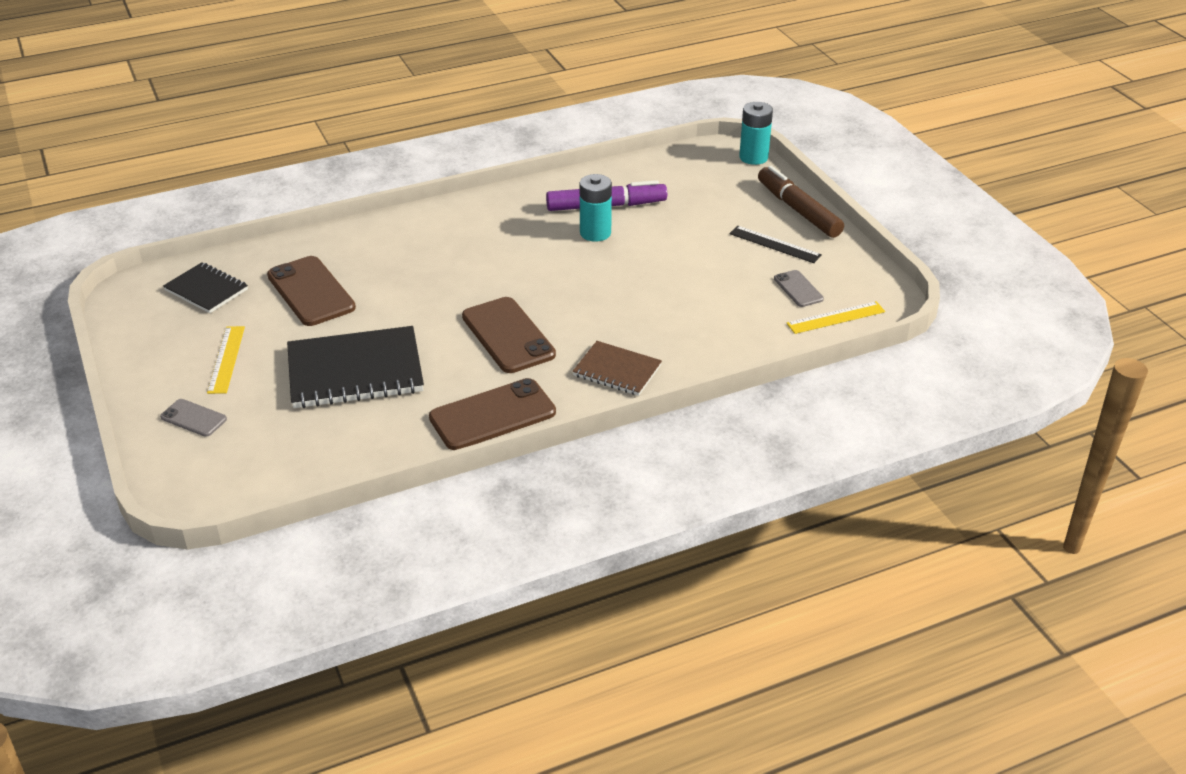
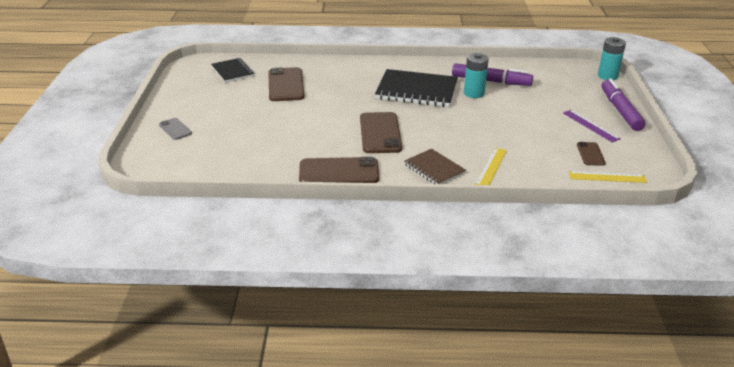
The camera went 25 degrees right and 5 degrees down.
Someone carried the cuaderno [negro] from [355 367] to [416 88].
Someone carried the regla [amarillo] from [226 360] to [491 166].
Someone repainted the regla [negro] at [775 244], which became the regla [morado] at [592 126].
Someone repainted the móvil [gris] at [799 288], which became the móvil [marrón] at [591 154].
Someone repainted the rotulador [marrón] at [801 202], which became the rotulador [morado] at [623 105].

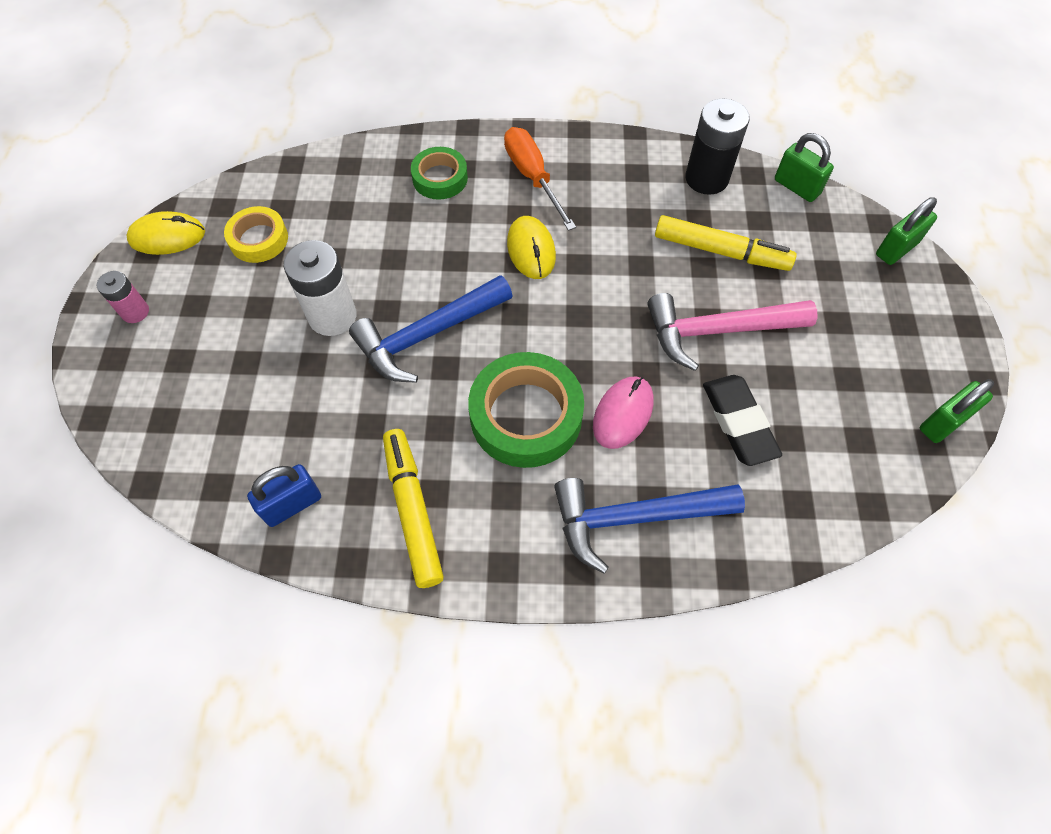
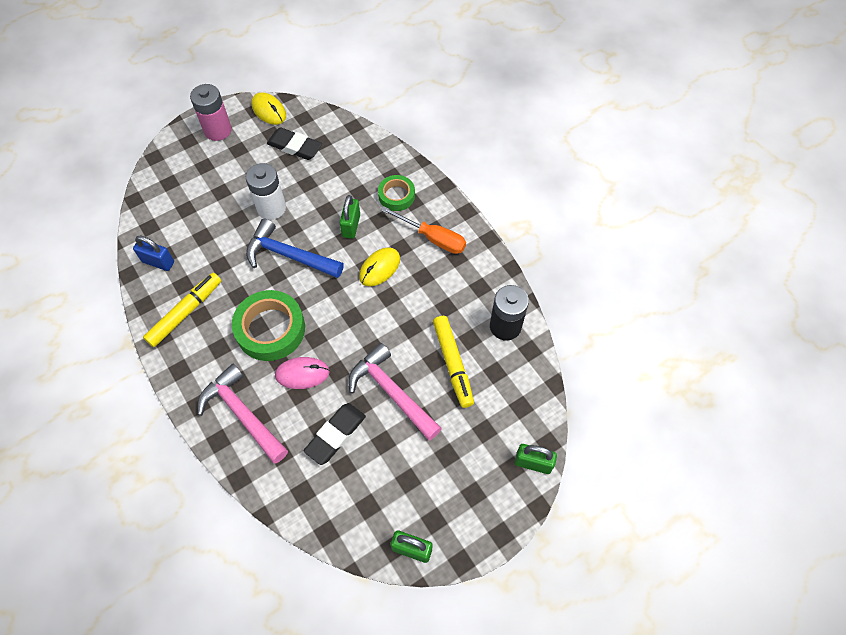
The camera went 55 degrees right and 0 degrees up.
Someone scaled the pila [rosa] at [123 297] by 1.76.
Someone repainted the martillo [azul] at [649 526], which became the martillo [rosa] at [242 413].
Someone swapped the cinta adhesiva [amarillo] at [256 234] for the goma de borrar [negro] at [294 143].
Someone carried the candado [verde] from [804 167] to [350 217].
Someone rotated the destornillador [naranja] at [540 179] by 90 degrees clockwise.

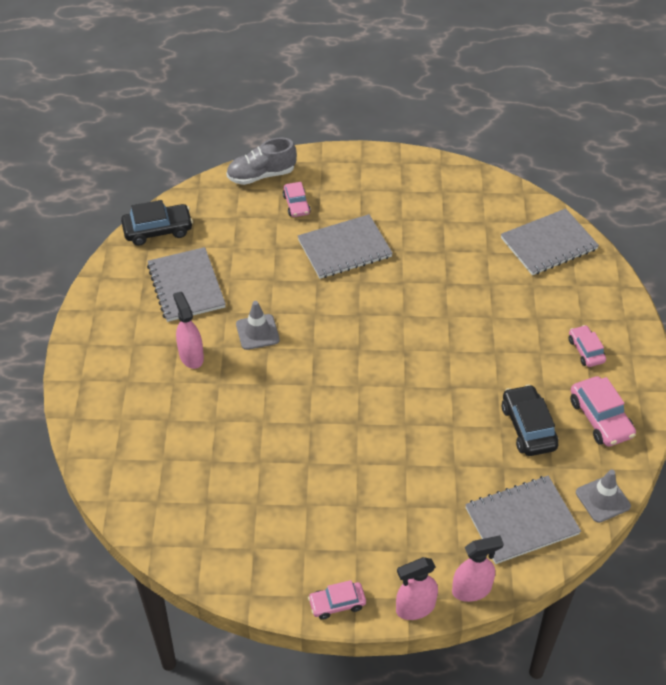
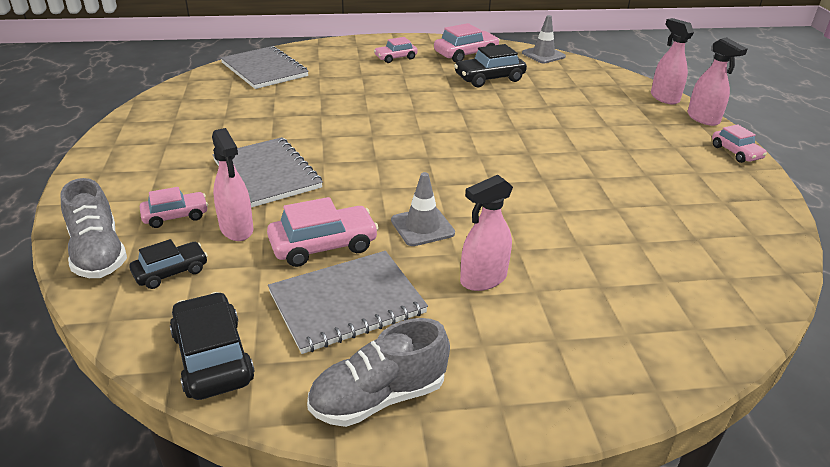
The camera went 100 degrees left and 15 degrees down.
Someone put down the coche [negro] at [168 264].
Someone put down the pulverizador [rosa] at [233 184].
Someone put down the coche [rosa] at [323 232].
Someone put down the zapato [gris] at [378 372].
Someone took away the cuaderno [gris] at [523 520].

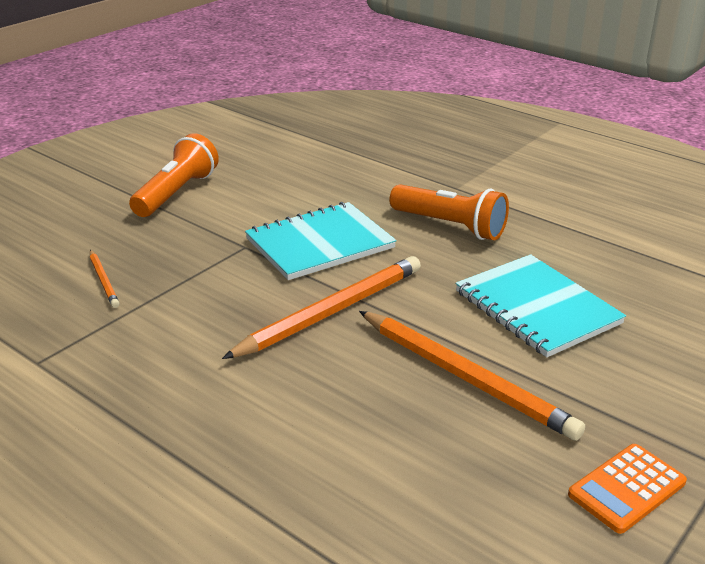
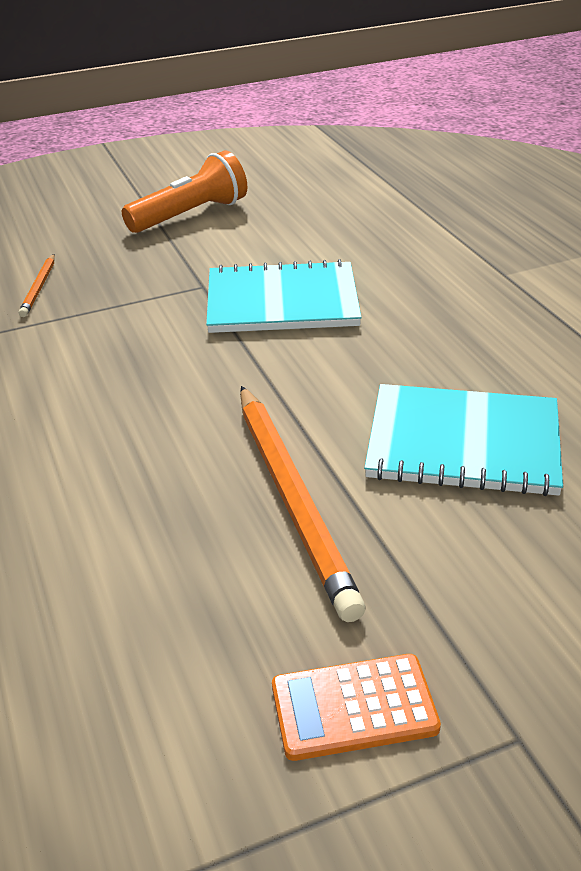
The camera went 30 degrees right and 5 degrees up.
Someone rotated the cuaderno [turquesa] at [541 305] by 75 degrees counterclockwise.
Someone took away the lápiz [naranja] at [321 307].
Someone took away the lámpara de mano [naranja] at [449 212].

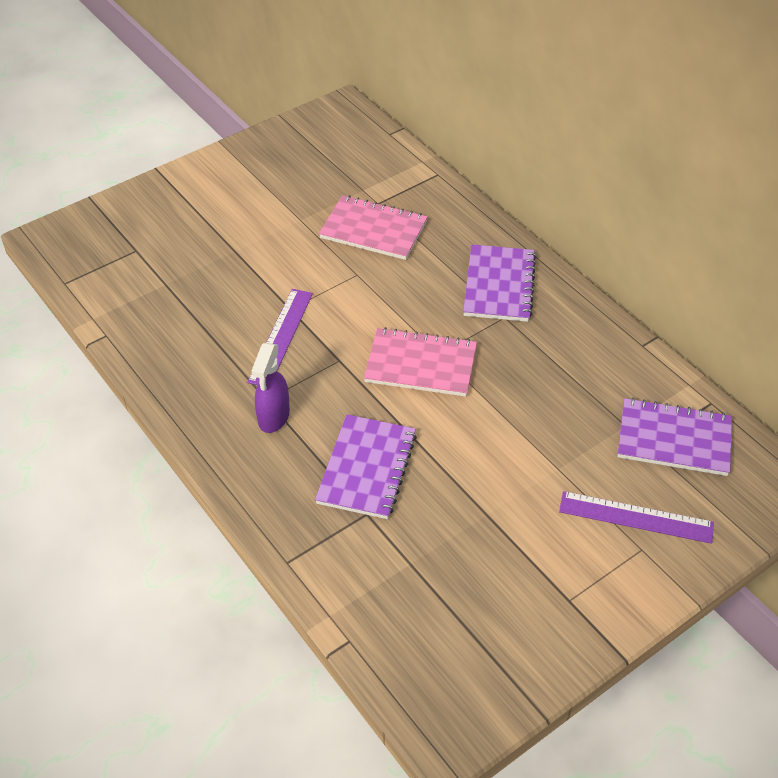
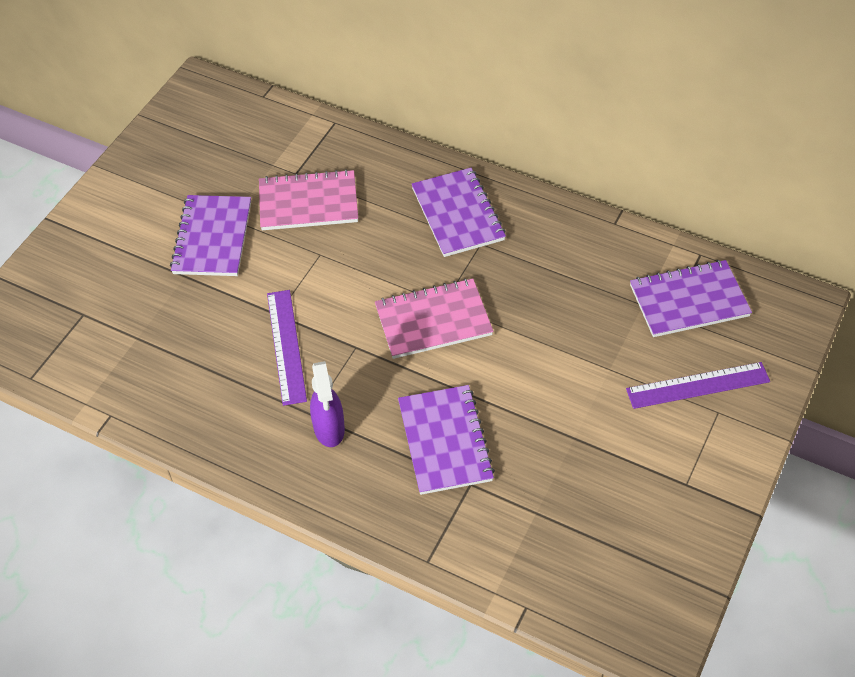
The camera went 25 degrees left and 5 degrees up.
Someone put down the cuaderno [morado] at [210 235].

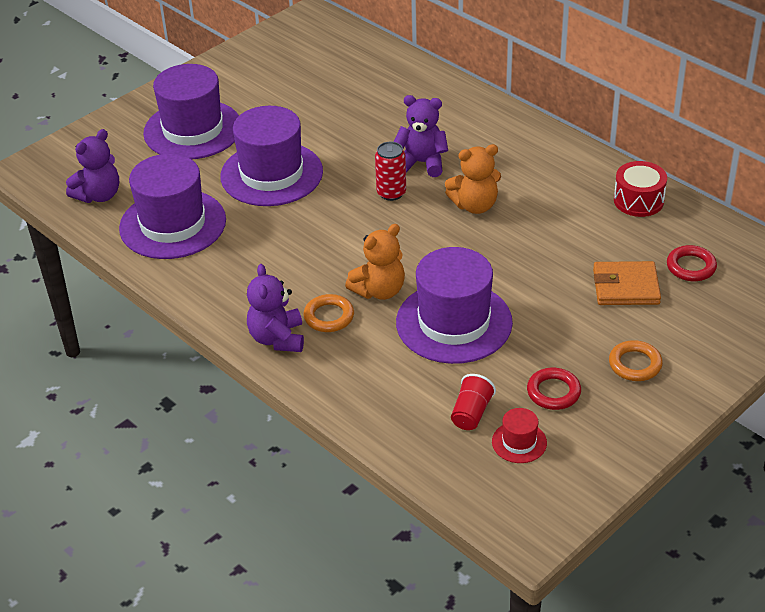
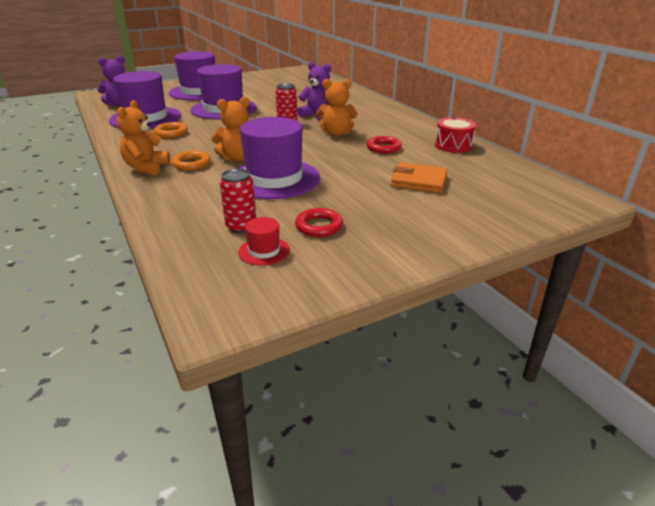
The camera went 15 degrees right and 10 degrees down.
Someone repainted the osito [morado] at [275 308], which became the osito [naranja] at [143 138].
Someone carried the anillo [naranja] from [636 360] to [171 130].
Someone swapped the vaso [rojo] at [473 402] for the lata [rojo] at [238 201].
Someone carried the anillo [rojo] from [692 263] to [384 145].

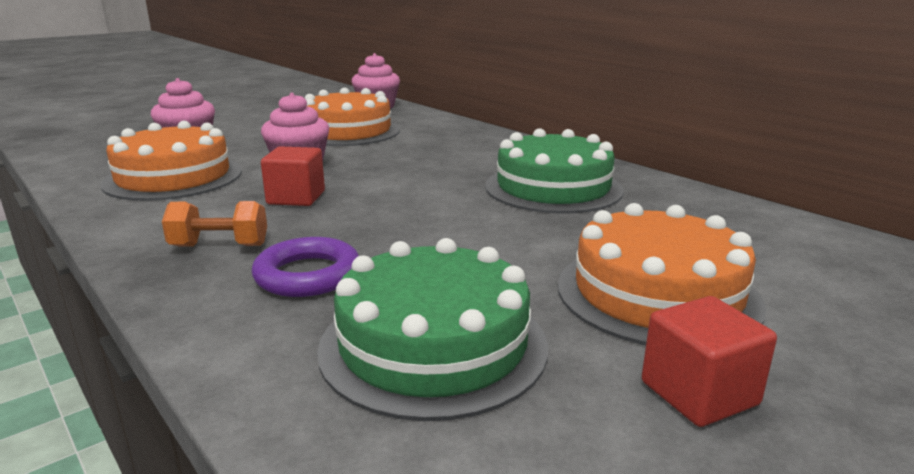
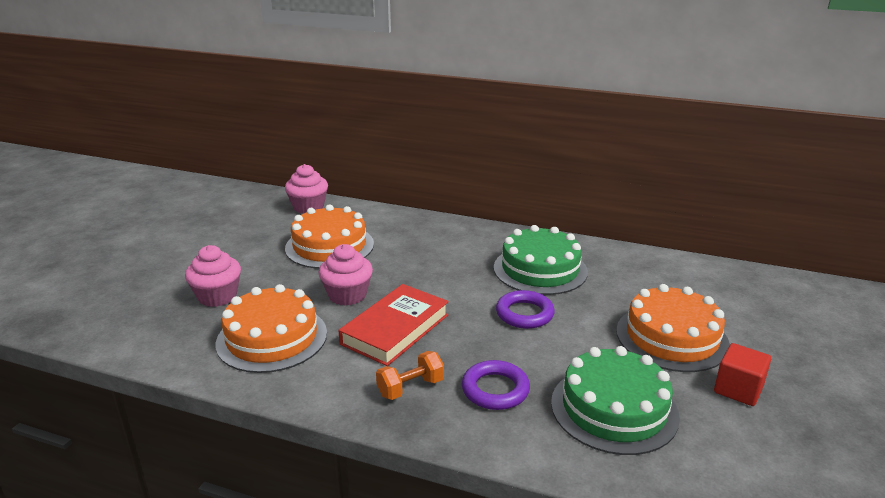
The camera went 30 degrees left and 5 degrees up.
Someone swapped the cubo [rojo] at [293 176] for the libro [rojo] at [393 325].
Someone put down the anillo [morado] at [525 309].

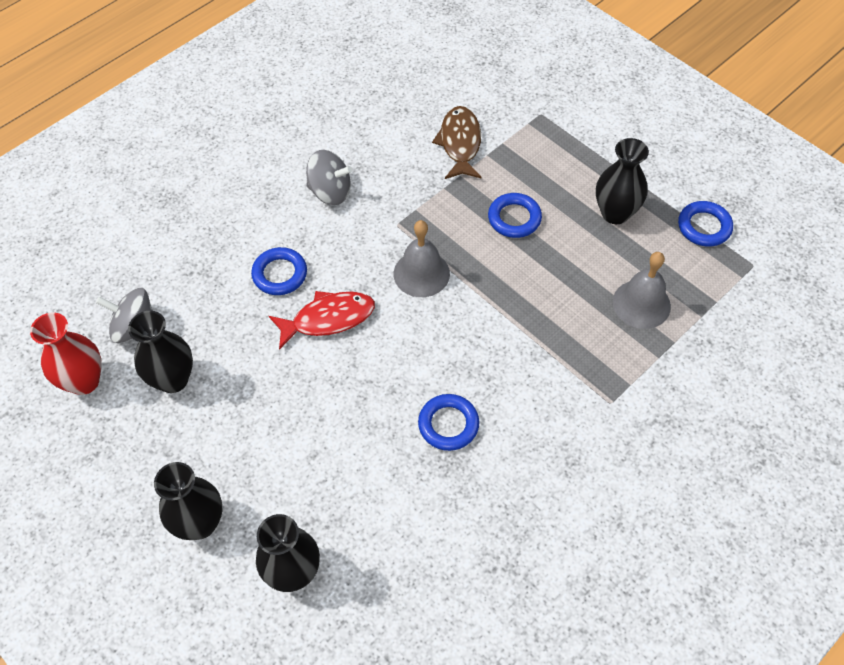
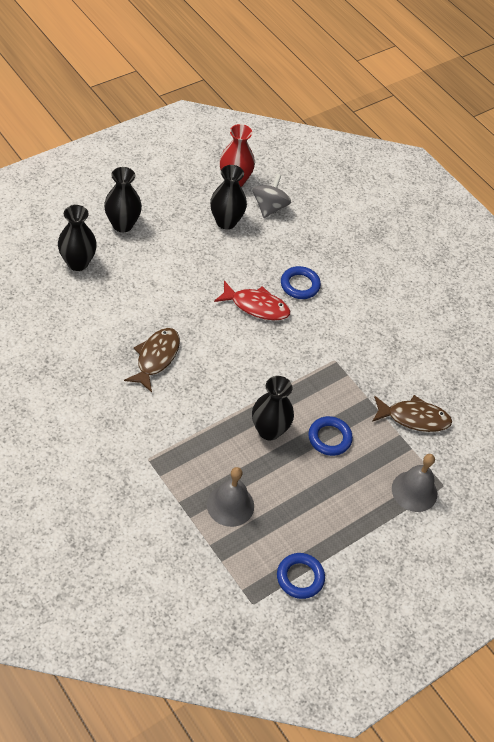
The camera went 90 degrees right and 5 degrees down.
Someone swapped the anillo [azul] at [448 422] for the pez [marrón] at [152 360].
Someone rotated the pez [rojo] at [322 320] by 60 degrees counterclockwise.
Someone carried the florero [negro] from [622 181] to [273 408].
Someone carried the campana [gris] from [422 258] to [414 483].
Someone took away the peonza [gris] at [329 177].

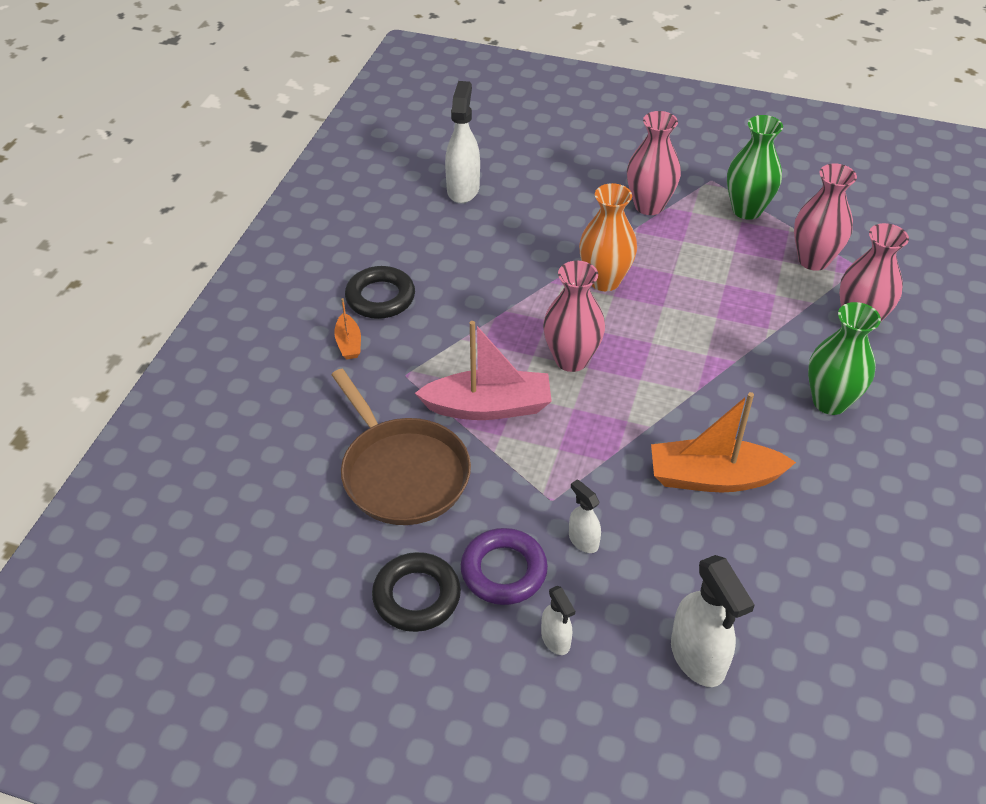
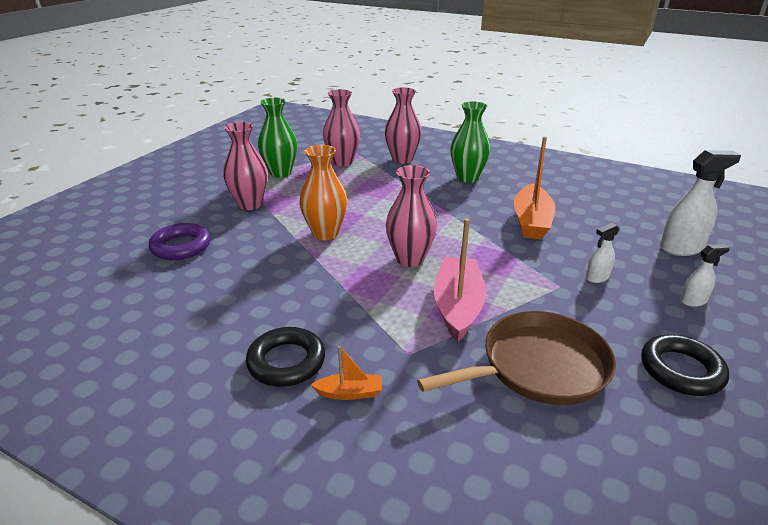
The camera went 80 degrees left and 15 degrees down.
Someone carried the anillo [morado] from [504 566] to [179 241].
Someone took away the pulverizador [blanco] at [462 142].

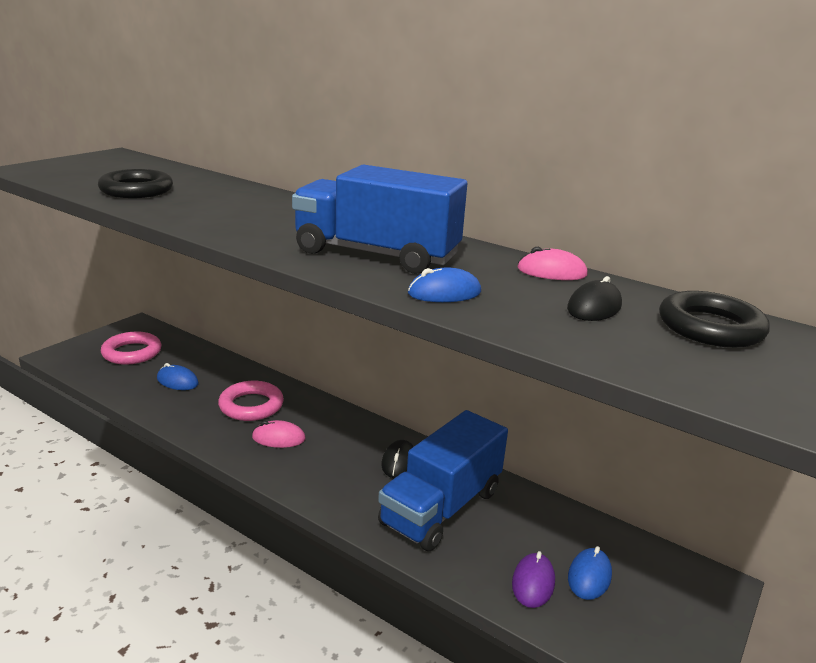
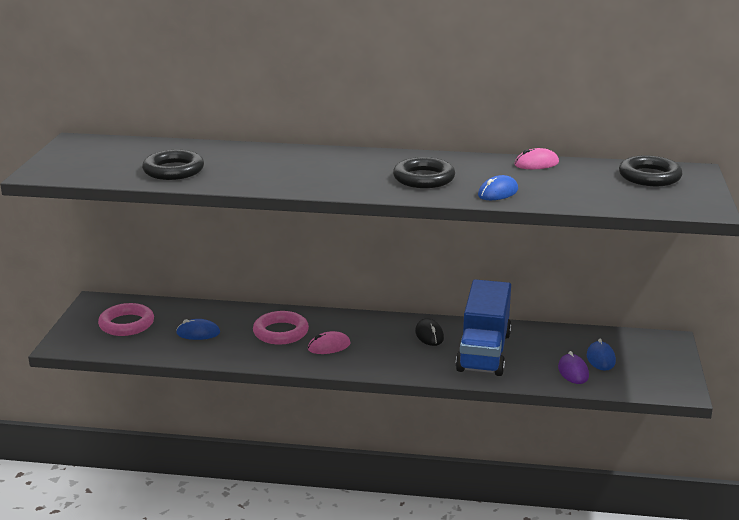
The camera went 25 degrees left and 0 degrees up.
Someone swapped the camión [azul] at [379 219] for the anillo [negro] at [424 172].
Someone took away the ratón [negro] at [594 298].

